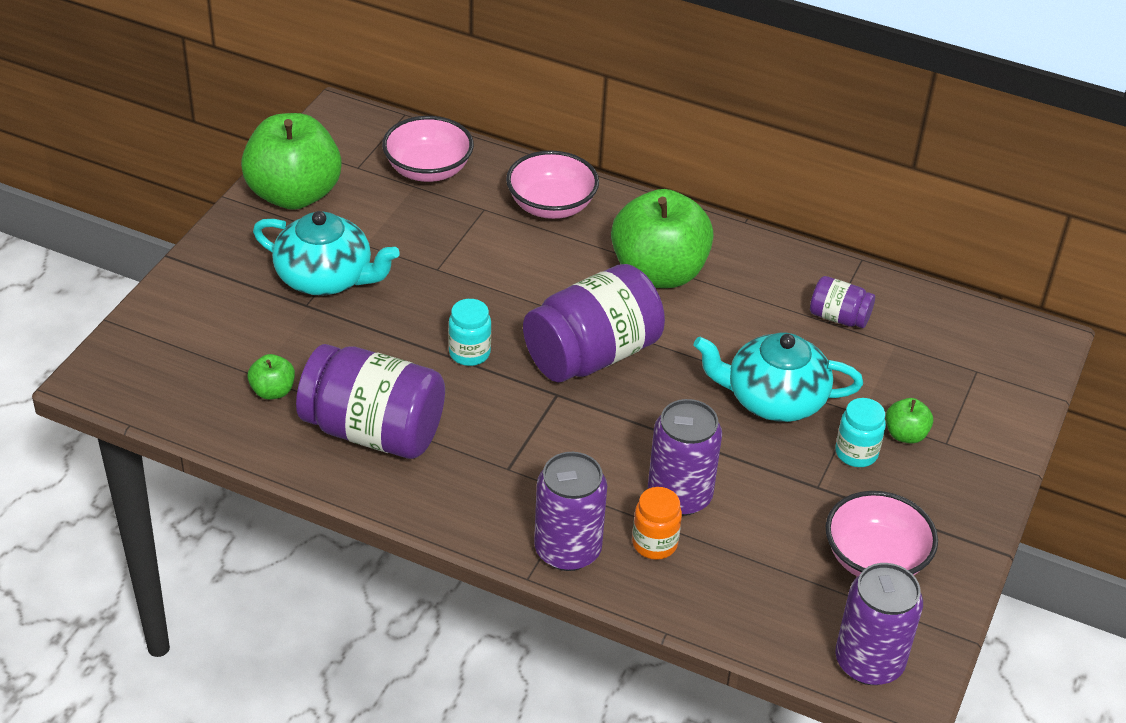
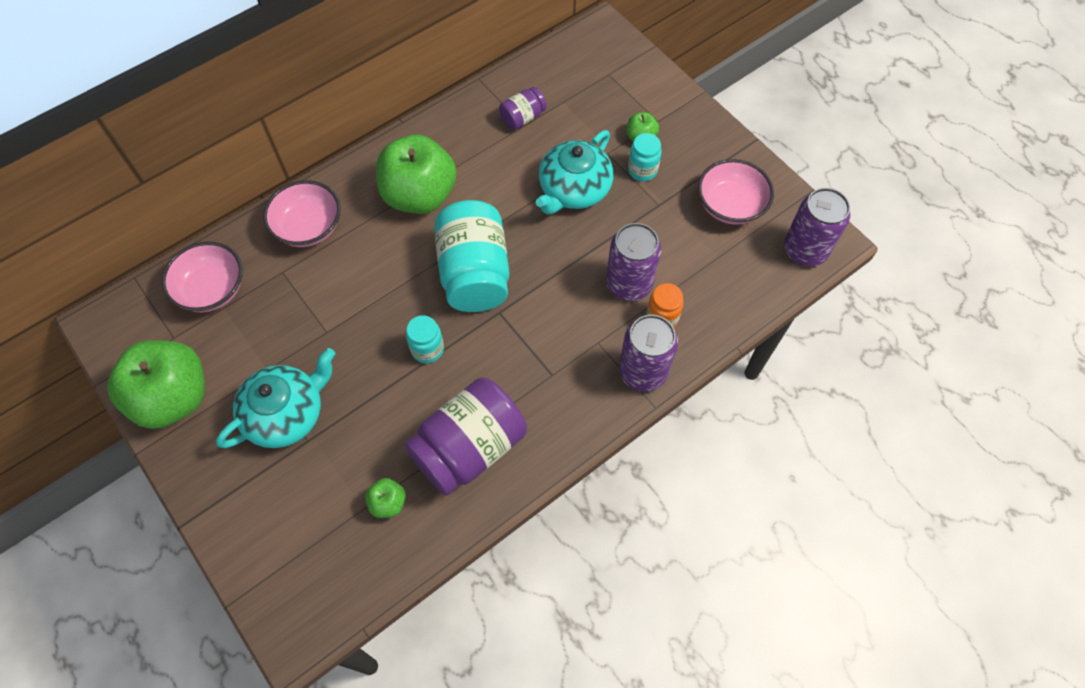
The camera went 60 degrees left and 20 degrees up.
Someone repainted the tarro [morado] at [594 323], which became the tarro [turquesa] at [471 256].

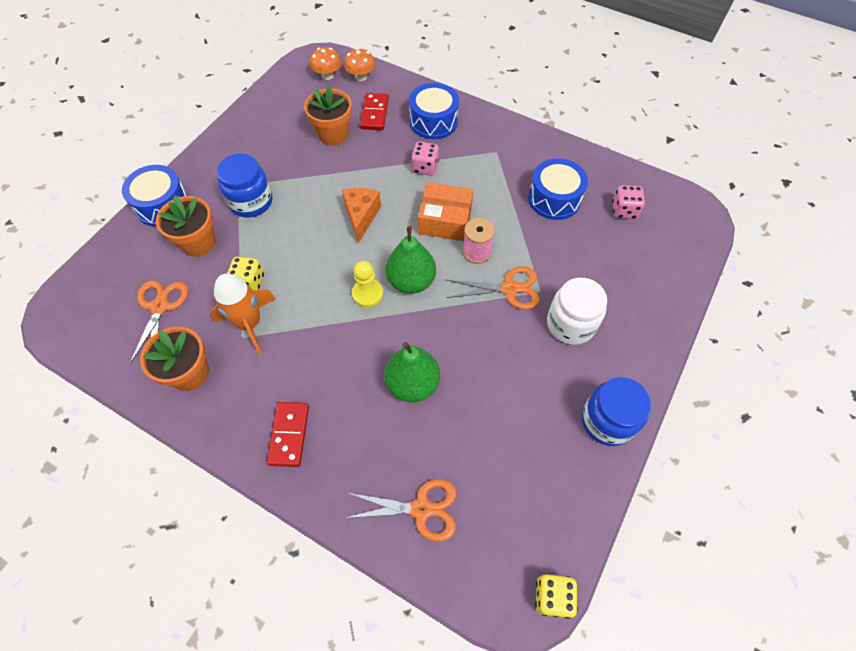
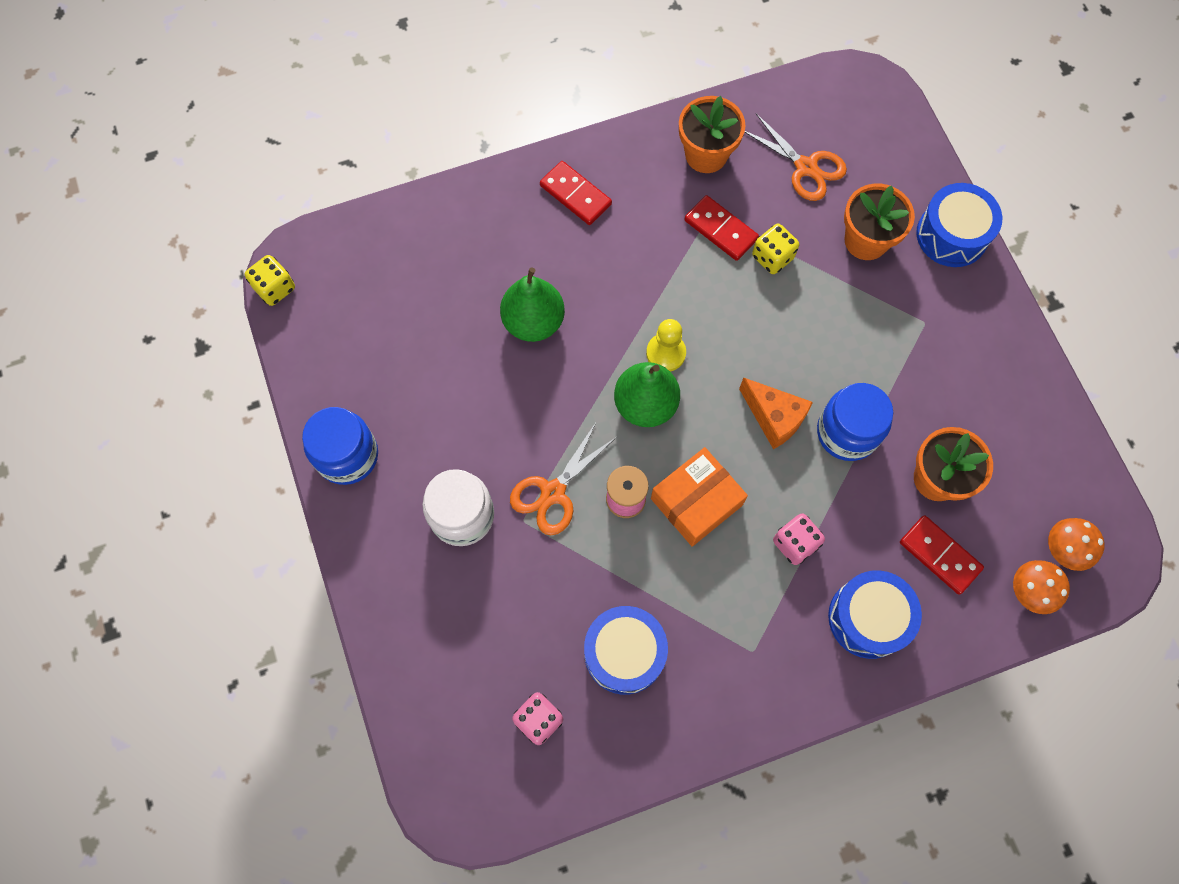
The camera went 130 degrees right and 10 degrees up.
Someone swapped the cohete [naranja] at [243 314] for the ficha de dominó [rojo] at [721 228].
Someone carried the tarro [azul] from [244 186] to [855 422].
Someone took away the tijeras [naranja] at [401 510].

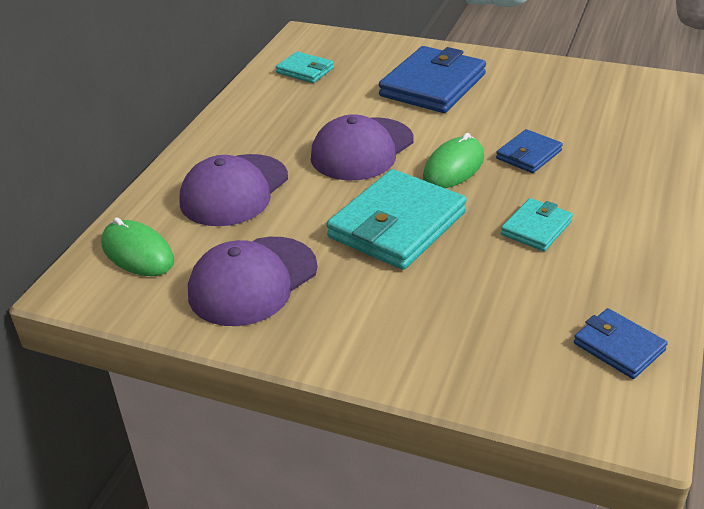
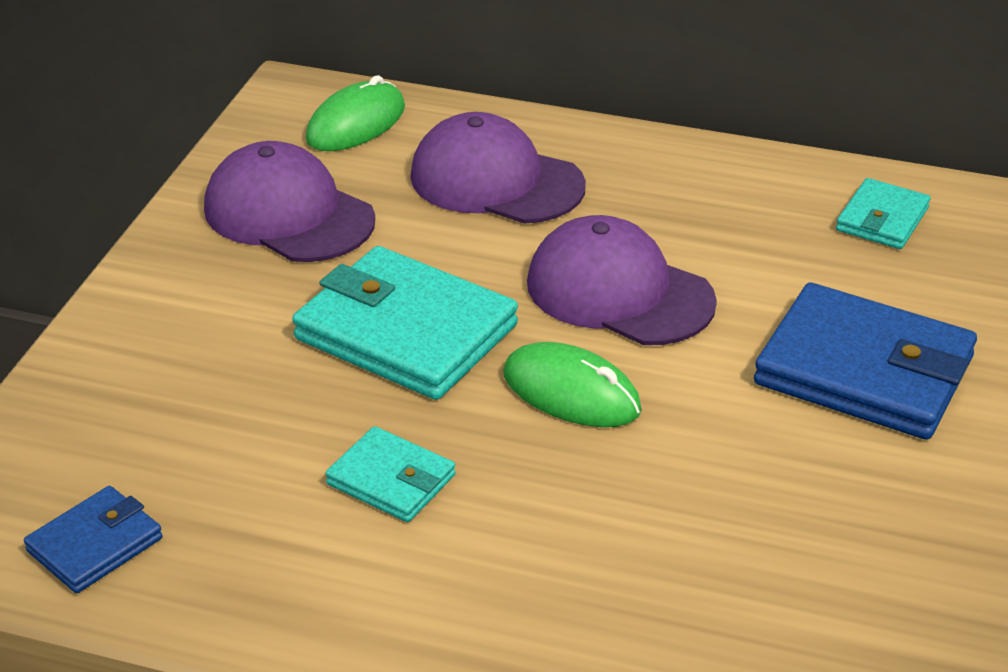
The camera went 85 degrees right and 0 degrees up.
Someone took away the cartera [azul] at [529 151].

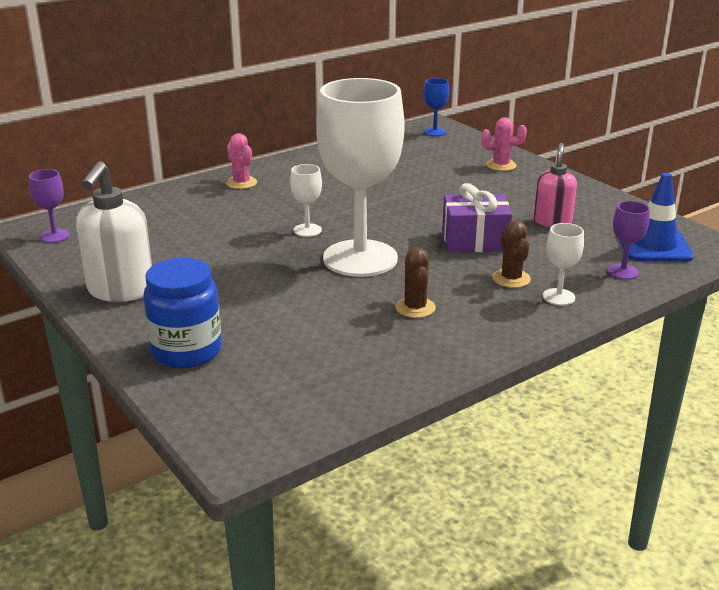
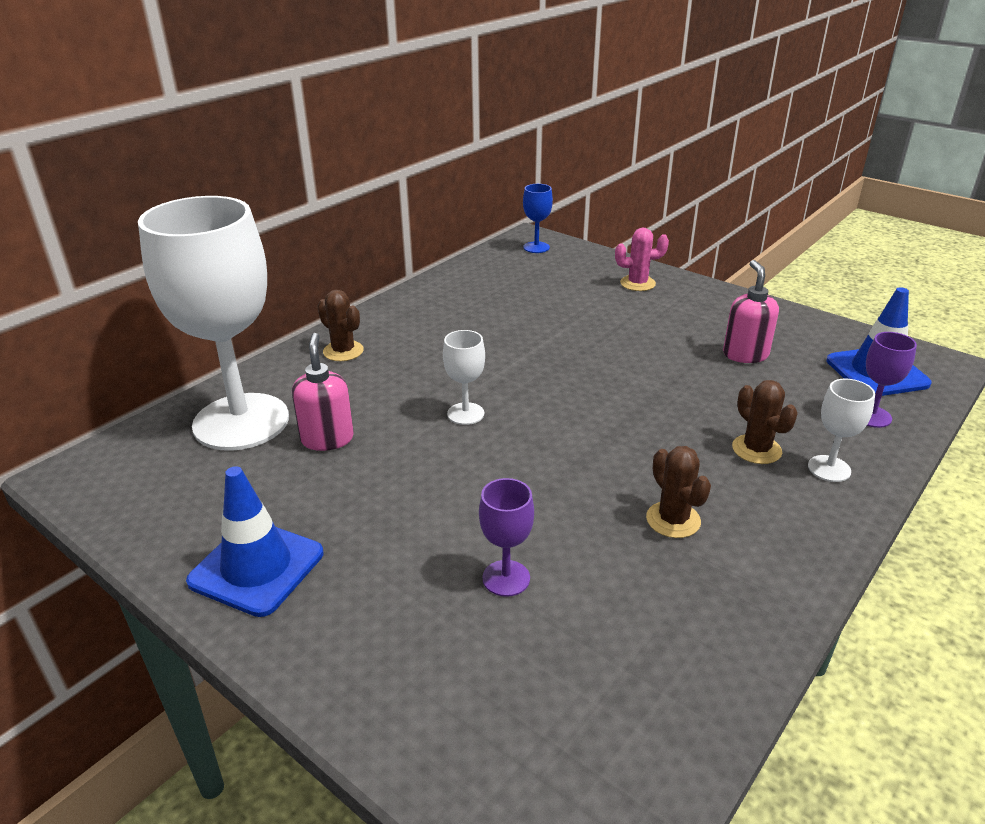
The camera went 15 degrees left and 5 degrees up.
Someone carried the copa [blanco] from [360 177] to [213 323].
Someone swapped the dispensador de jabón [blanco] at [114 231] for the cono de tráfico [azul] at [254 541].
Someone put down the dispensador de jabón [rosa] at [323 392].
Someone repainted the cactus [rosa] at [241 161], which became the cactus [marrón] at [341 325].
Someone carried the copa [morado] from [49 206] to [506 537].
Someone took away the tarro [azul] at [182 313].
Someone took away the regalo [morado] at [477 217].

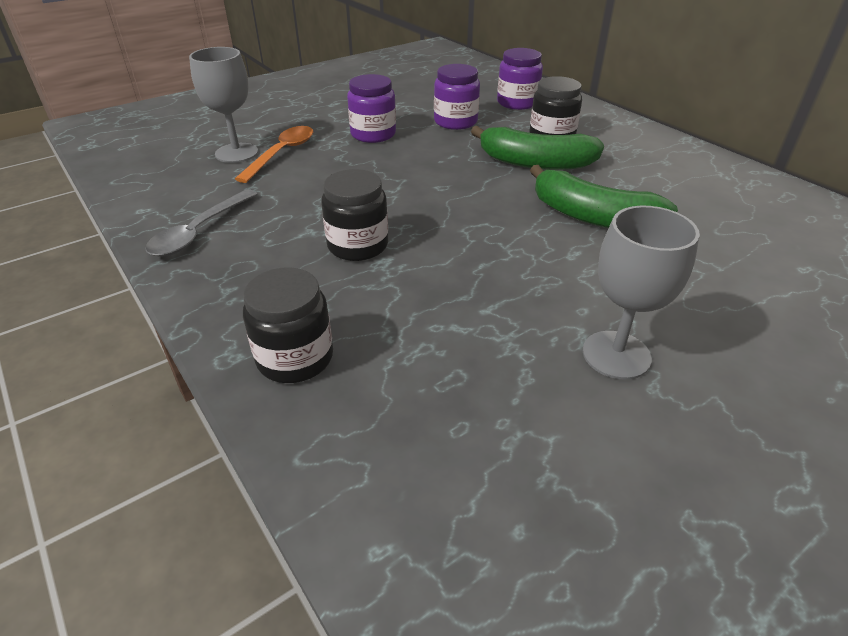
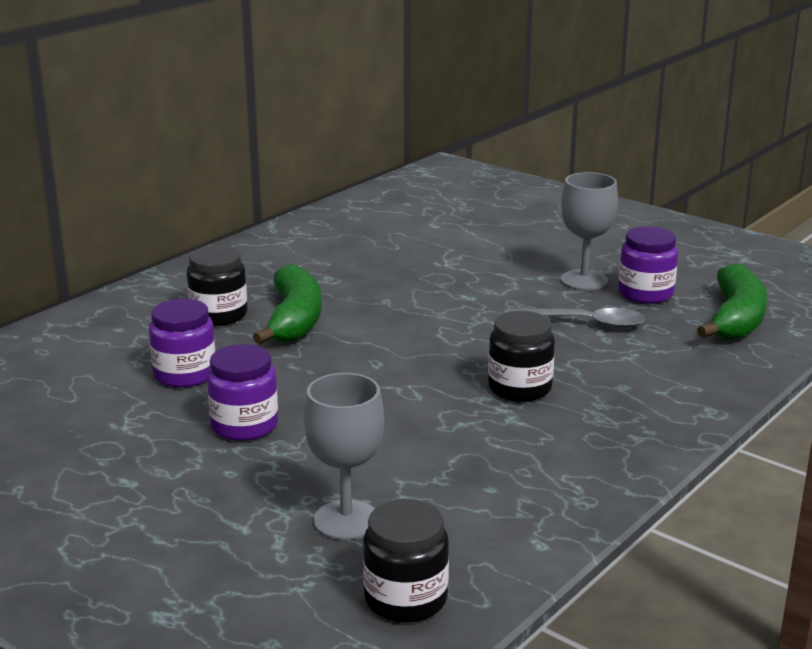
The camera went 105 degrees left and 15 degrees down.
Someone carried the tarro [negro] from [288 325] to [406 560].
Someone carried the cuchara [gris] from [201 223] to [574 318].
Someone carried the tarro [morado] from [520 79] to [648 265].
Someone carried the plátano [verde] from [604 196] to [732 301].
Someone took away the cuchara [naranja] at [274 154].

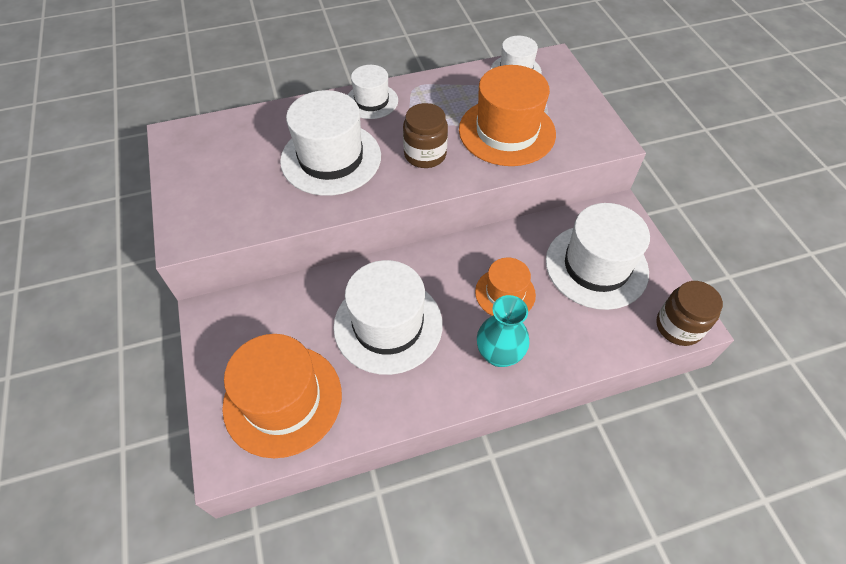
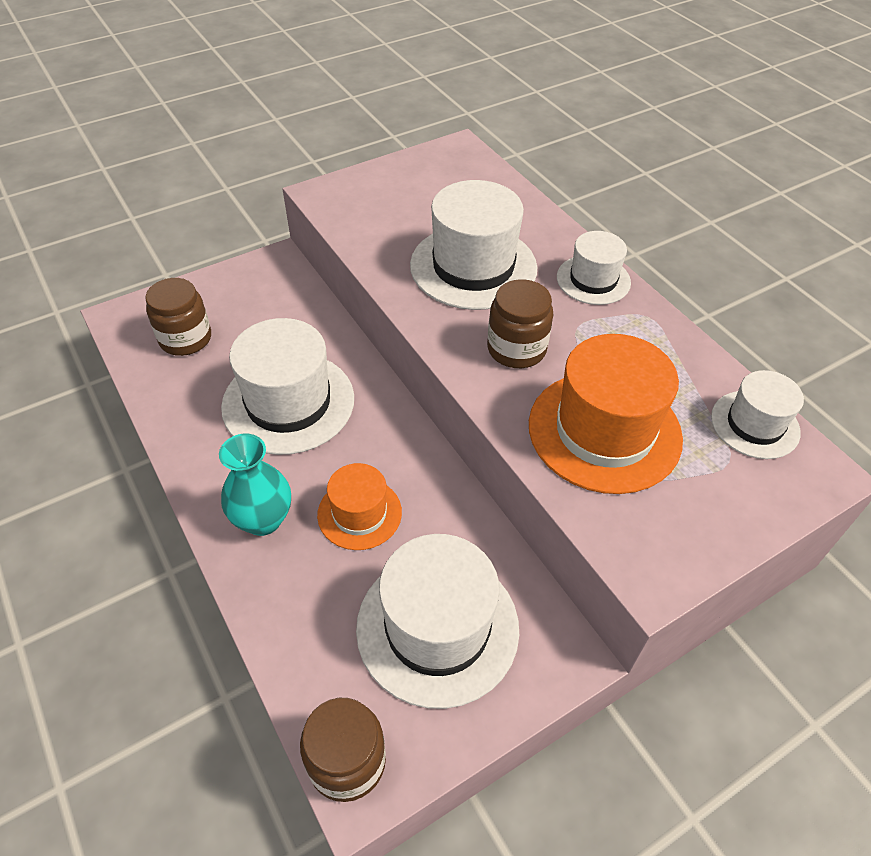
The camera went 75 degrees right and 5 degrees down.
Someone swapped the sombrero [naranja] at [282 396] for the tarro [marrón] at [178 317].

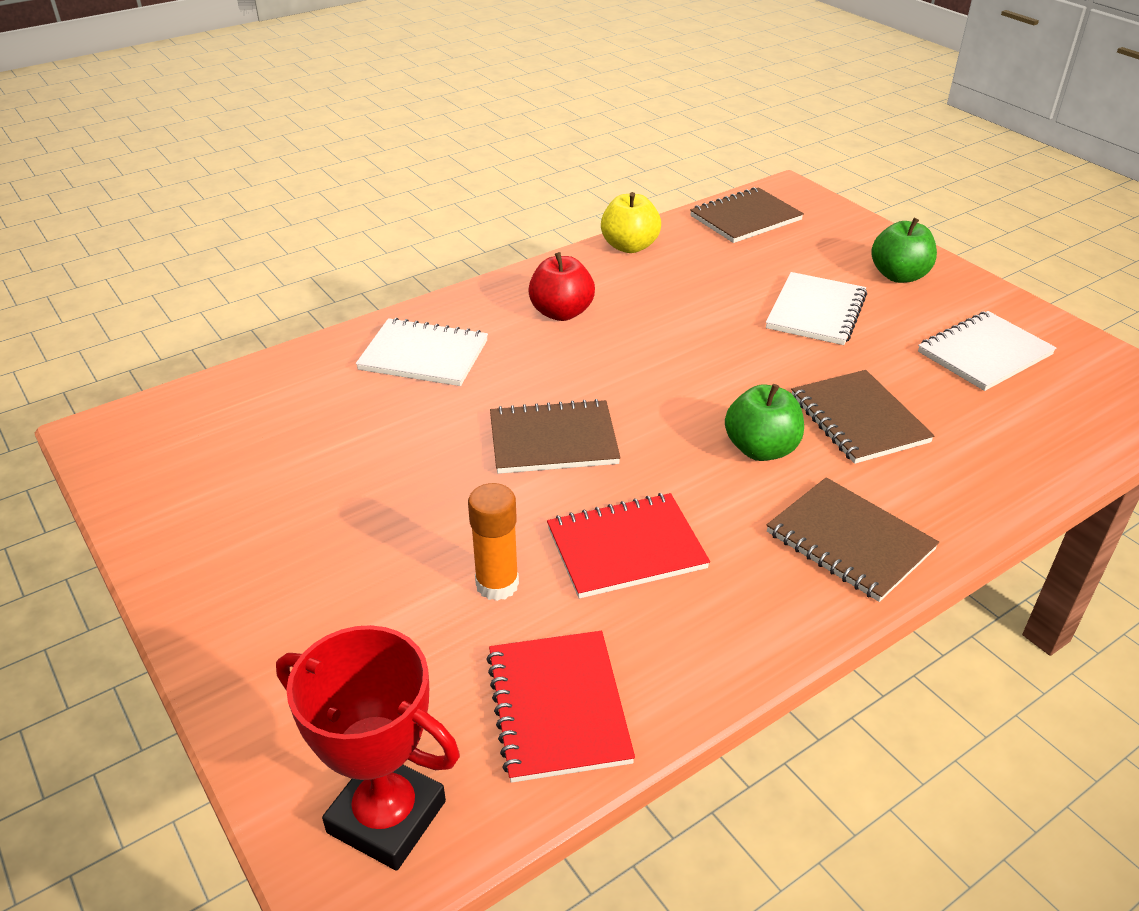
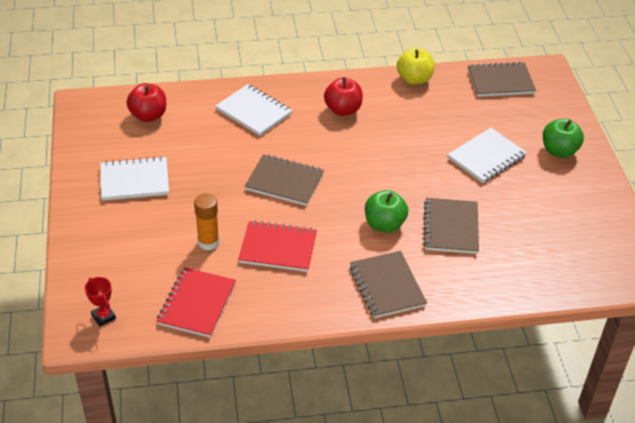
The camera went 25 degrees right and 5 degrees up.
Someone scaled the trofeo [rojo] at [368 748] by 0.48.
Someone carried the cuaderno [blanco] from [987 351] to [134 178].
Someone put down the manzana [rojo] at [146 102].

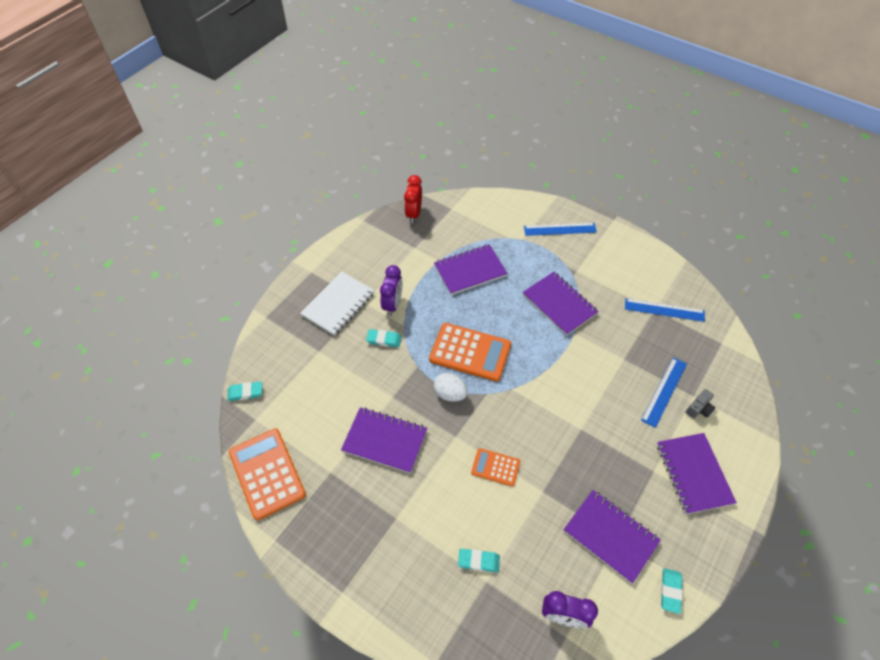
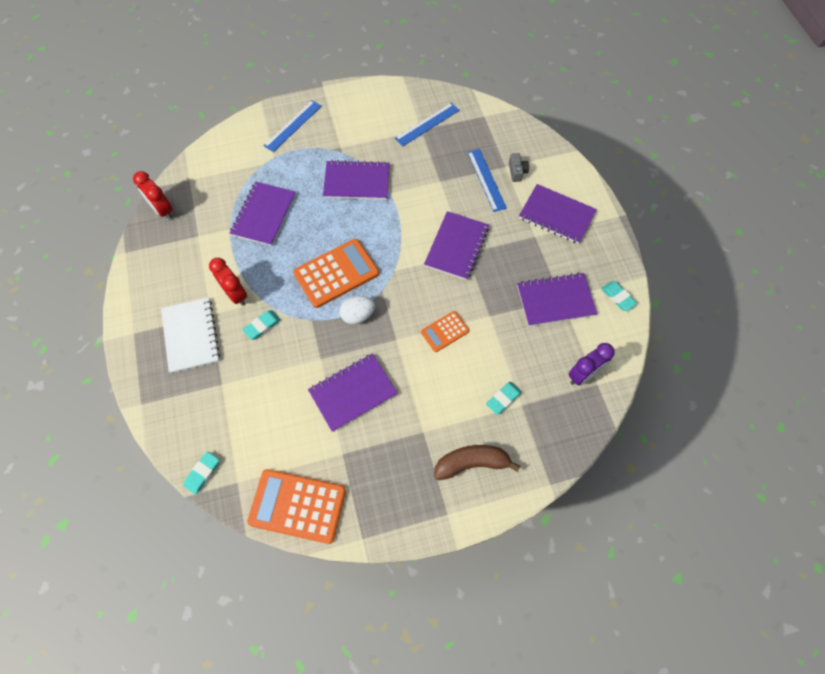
The camera went 50 degrees left and 10 degrees up.
Someone repainted the despertador [morado] at [391 290], which became the despertador [rojo] at [228 282].
Someone put down the cuaderno [morado] at [456 245].
Someone put down the plátano [marrón] at [477 462].

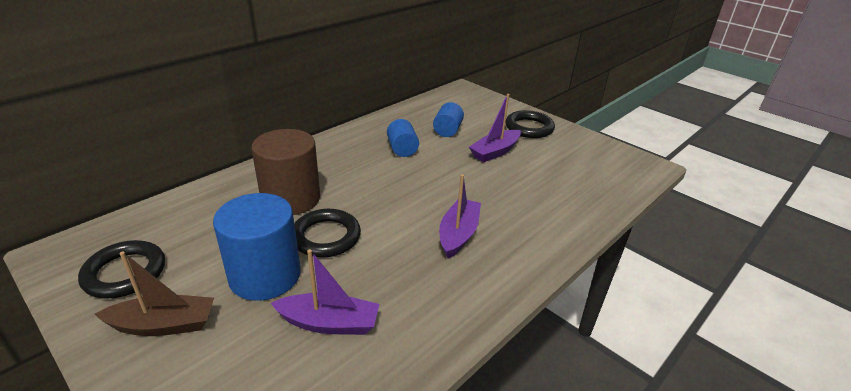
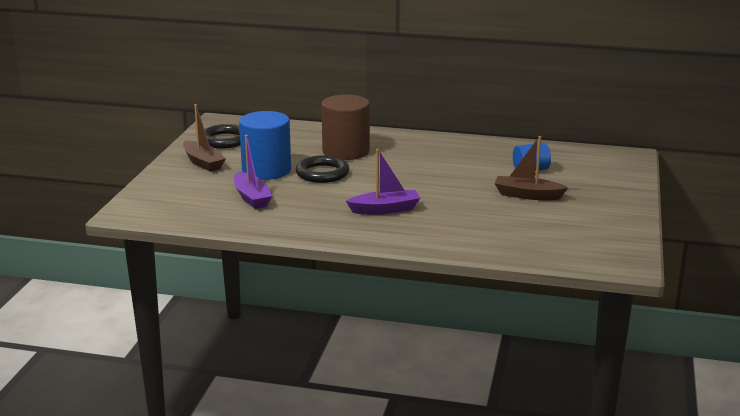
The camera went 60 degrees right and 10 degrees down.
Someone repainted the barco [morado] at [495 128], which became the barco [marrón] at [531 168].
Someone took away the cilindro [azul] at [403 138].
Someone took away the anillo [negro] at [530 124].

